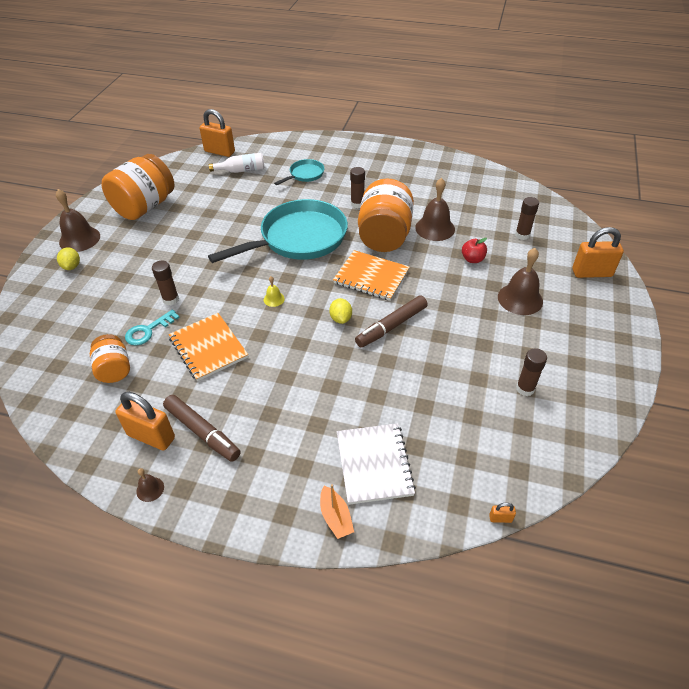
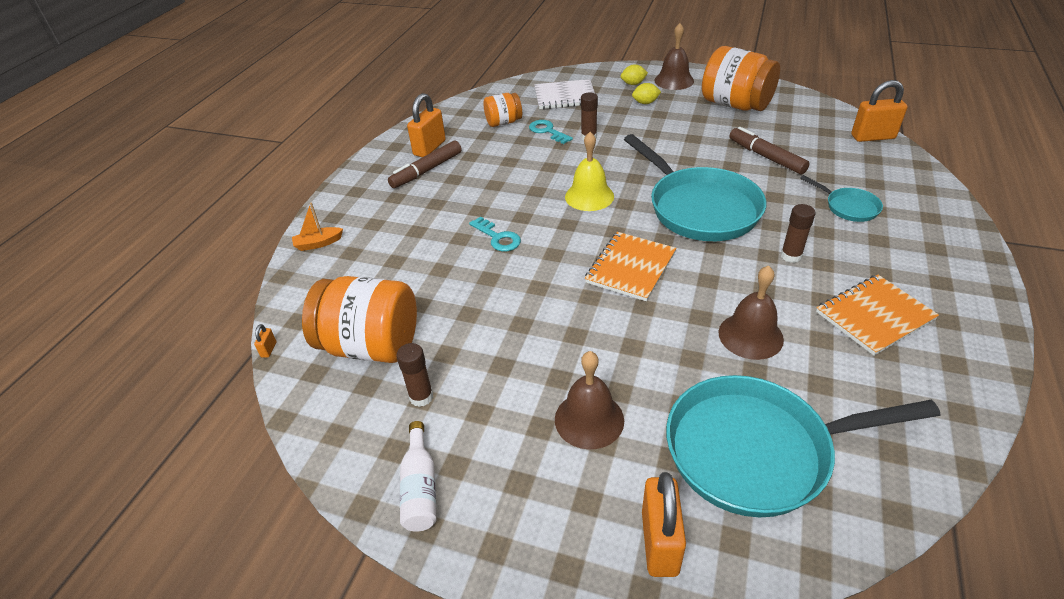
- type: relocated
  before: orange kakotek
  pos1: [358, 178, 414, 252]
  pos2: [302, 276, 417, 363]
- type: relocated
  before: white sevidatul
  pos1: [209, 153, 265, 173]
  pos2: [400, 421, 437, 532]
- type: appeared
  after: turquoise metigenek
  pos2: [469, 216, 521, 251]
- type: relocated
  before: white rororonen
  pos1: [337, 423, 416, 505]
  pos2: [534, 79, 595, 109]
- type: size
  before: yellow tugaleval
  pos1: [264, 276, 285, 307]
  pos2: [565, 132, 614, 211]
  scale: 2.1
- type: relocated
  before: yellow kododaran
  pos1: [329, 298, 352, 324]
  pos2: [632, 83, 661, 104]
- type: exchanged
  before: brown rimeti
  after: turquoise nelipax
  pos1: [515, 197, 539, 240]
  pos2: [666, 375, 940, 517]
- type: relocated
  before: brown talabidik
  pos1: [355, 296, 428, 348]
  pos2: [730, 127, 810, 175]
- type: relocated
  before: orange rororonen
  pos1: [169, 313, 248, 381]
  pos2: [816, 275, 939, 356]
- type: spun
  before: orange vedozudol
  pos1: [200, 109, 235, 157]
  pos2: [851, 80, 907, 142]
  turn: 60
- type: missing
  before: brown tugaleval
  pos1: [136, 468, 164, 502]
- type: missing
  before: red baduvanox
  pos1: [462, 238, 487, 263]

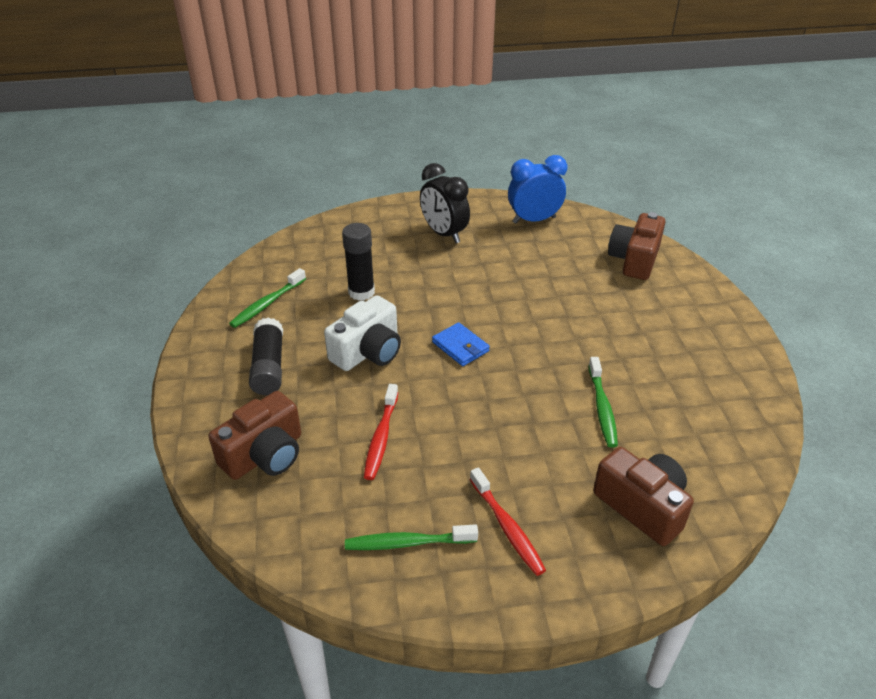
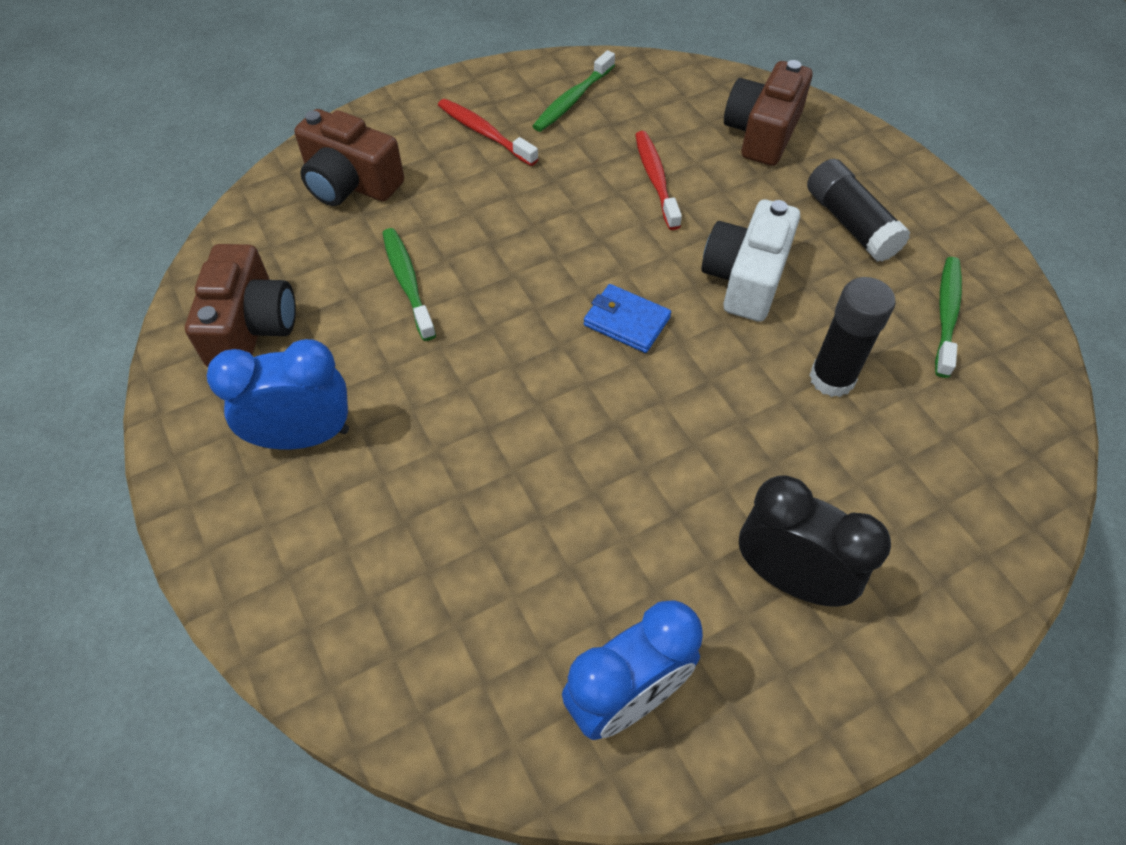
- type: relocated
  before: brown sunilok
  pos1: [608, 212, 665, 280]
  pos2: [185, 244, 296, 367]
- type: appeared
  after: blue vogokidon
  pos2: [207, 339, 349, 450]
- type: spun
  before: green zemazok
  pos1: [345, 524, 478, 550]
  pos2: [533, 50, 615, 132]
  turn: 150

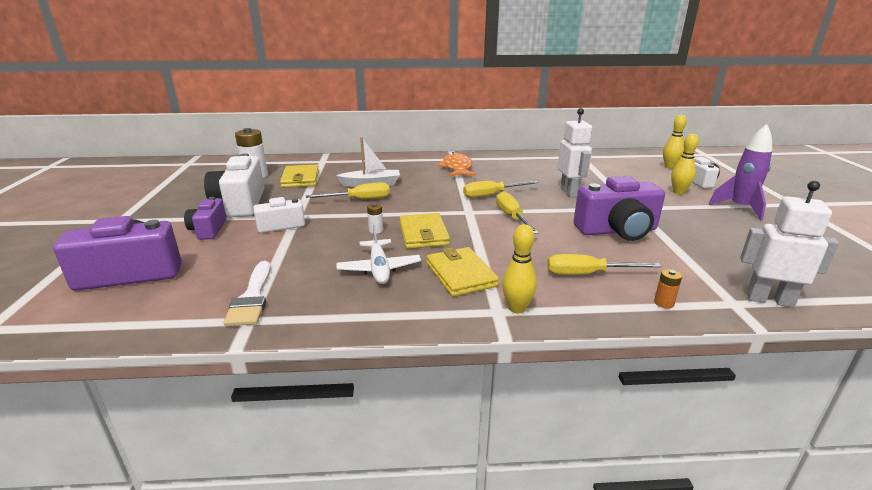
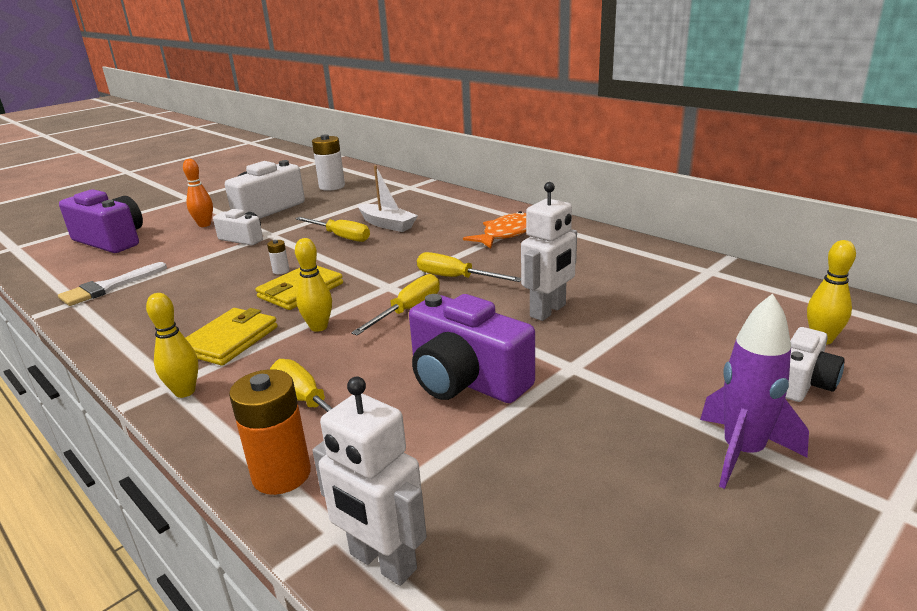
- type: exchanged
  before: purple sunilok
  after: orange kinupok
  pos1: [184, 197, 226, 240]
  pos2: [183, 159, 213, 227]
- type: size
  before: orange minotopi
  pos1: [654, 269, 682, 309]
  pos2: [229, 369, 311, 495]
  scale: 2.12
- type: relocated
  before: yellow kinupok
  pos1: [671, 134, 699, 194]
  pos2: [295, 238, 332, 332]
- type: spun
  before: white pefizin
  pos1: [740, 181, 839, 308]
  pos2: [312, 377, 427, 586]
  turn: 150
- type: missing
  before: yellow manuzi
  pos1: [280, 164, 319, 188]
- type: missing
  before: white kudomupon
  pos1: [336, 225, 421, 284]

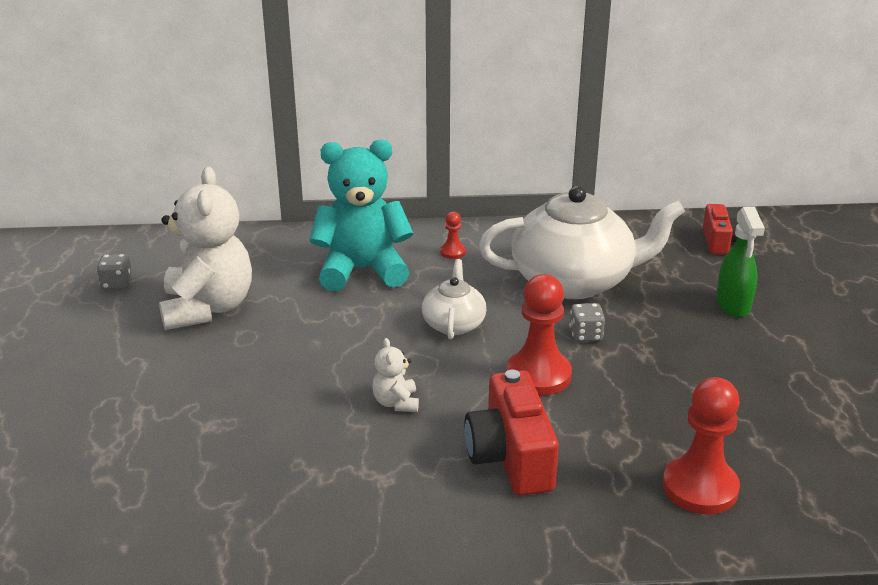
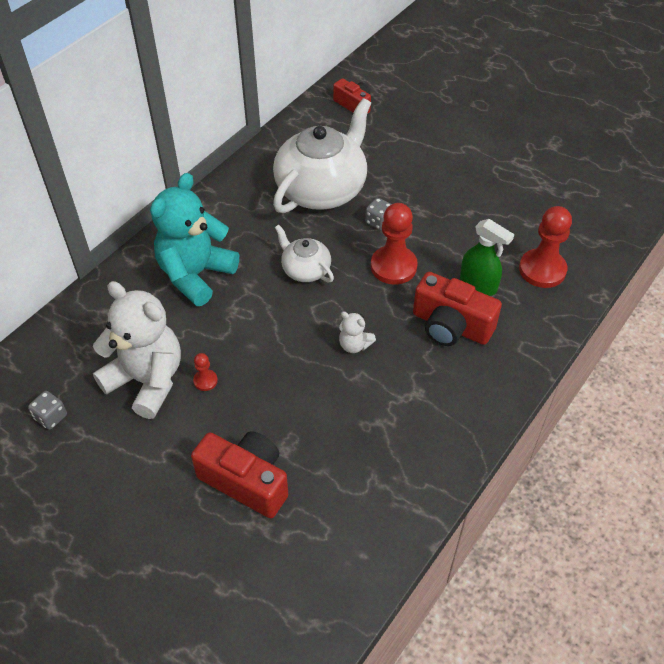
- type: appeared
  after: red sunilok
  pos2: [191, 431, 288, 518]
- type: relocated
  before: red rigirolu
  pos1: [440, 212, 466, 259]
  pos2: [193, 353, 218, 391]
- type: relocated
  before: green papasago
  pos1: [716, 207, 765, 317]
  pos2: [460, 219, 514, 296]

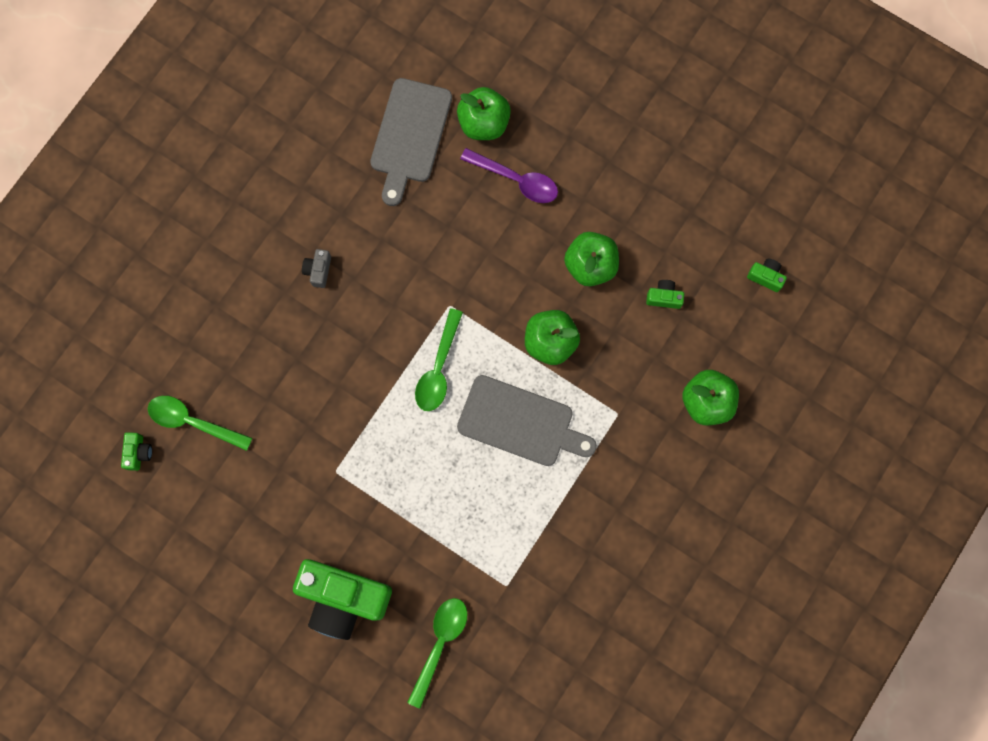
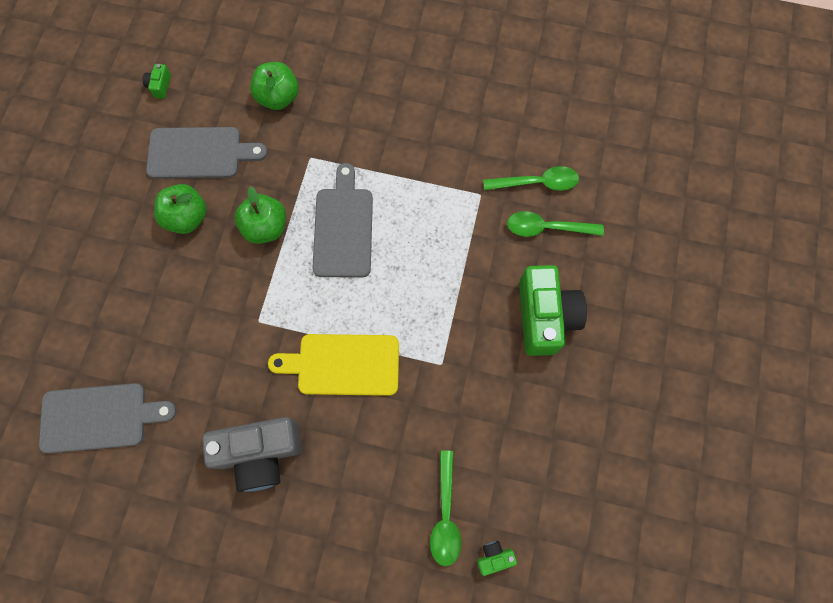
- type: exchanged
  before: green sunilok
  after: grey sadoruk
  pos1: [646, 280, 684, 309]
  pos2: [146, 127, 268, 179]
- type: size
  before: grey sunilok
  pos1: [302, 249, 331, 288]
  pos2: [202, 417, 302, 492]
  scale: 2.44
- type: appeared
  after: yellow sadoruk
  pos2: [268, 334, 399, 396]
- type: relocated
  before: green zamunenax
  pos1: [415, 308, 463, 411]
  pos2: [483, 166, 579, 191]
- type: missing
  before: green baduvanox
  pos1: [457, 87, 511, 140]
- type: missing
  before: purple zamunenax
  pos1: [460, 148, 558, 203]

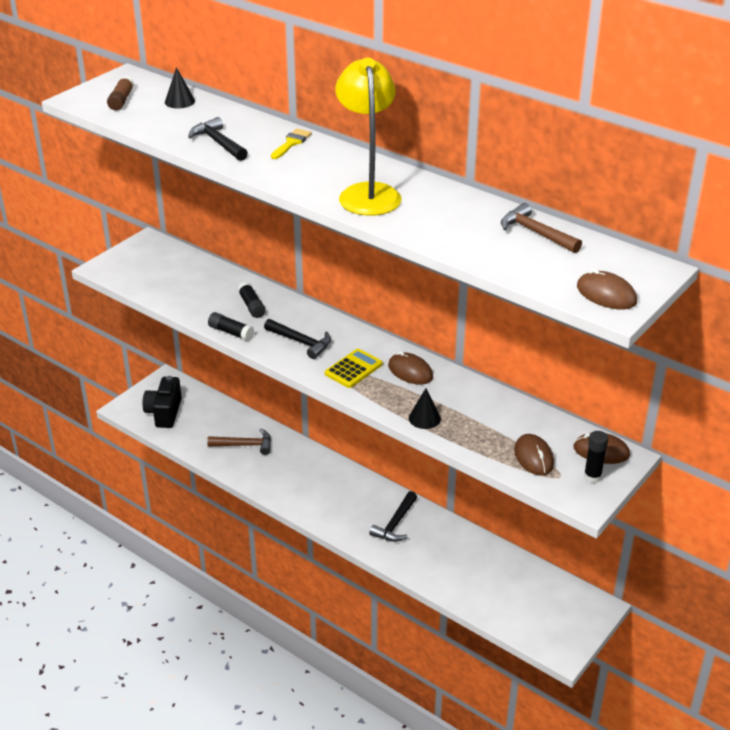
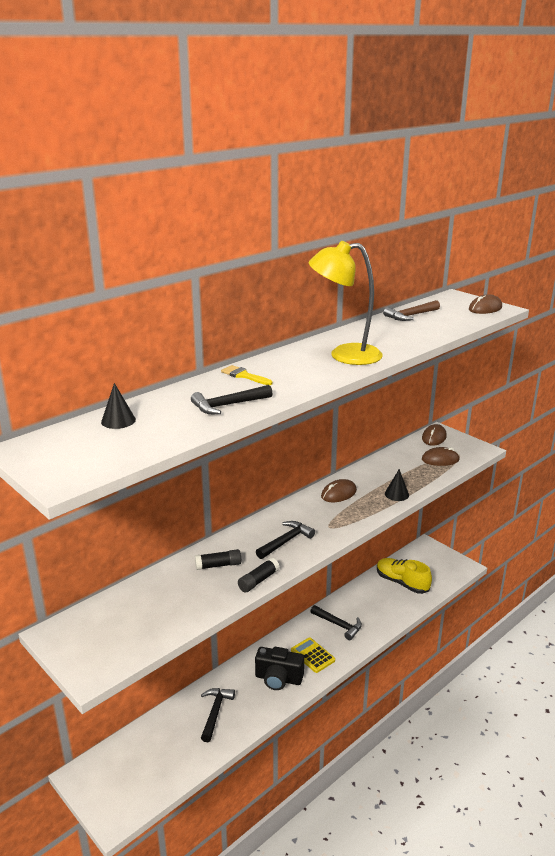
- type: colour
  before: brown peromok
  after: black peromok
  pos1: [207, 428, 271, 455]
  pos2: [201, 688, 235, 742]
- type: relocated
  before: black sunilok
  pos1: [142, 376, 182, 428]
  pos2: [255, 647, 304, 690]
- type: relocated
  before: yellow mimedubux
  pos1: [325, 349, 382, 388]
  pos2: [291, 637, 335, 673]
- type: appeared
  after: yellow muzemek
  pos2: [377, 558, 432, 594]
- type: missing
  before: brown rimeti
  pos1: [107, 76, 134, 110]
- type: missing
  before: black rimeti
  pos1: [584, 431, 608, 483]

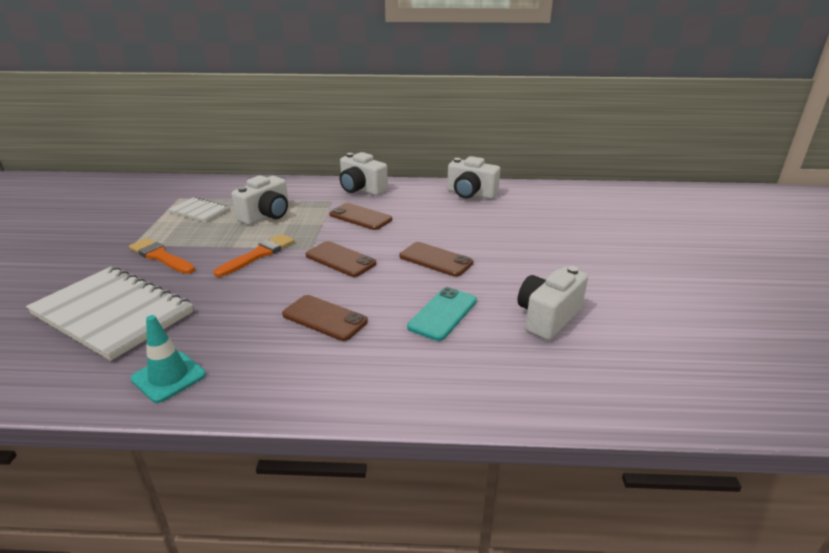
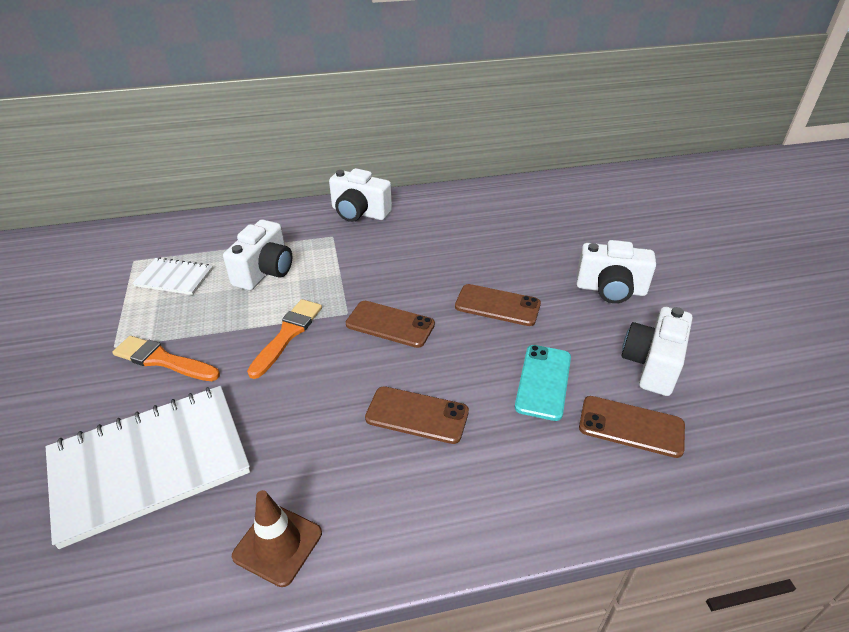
- type: spun
  before: white rororonen
  pos1: [26, 266, 193, 361]
  pos2: [46, 386, 250, 549]
  turn: -45
- type: colour
  before: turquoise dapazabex
  after: brown dapazabex
  pos1: [131, 315, 206, 403]
  pos2: [232, 490, 322, 587]
- type: relocated
  before: white sunilok
  pos1: [447, 156, 500, 199]
  pos2: [576, 240, 656, 303]
- type: relocated
  before: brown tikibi
  pos1: [329, 203, 392, 230]
  pos2: [579, 396, 685, 458]

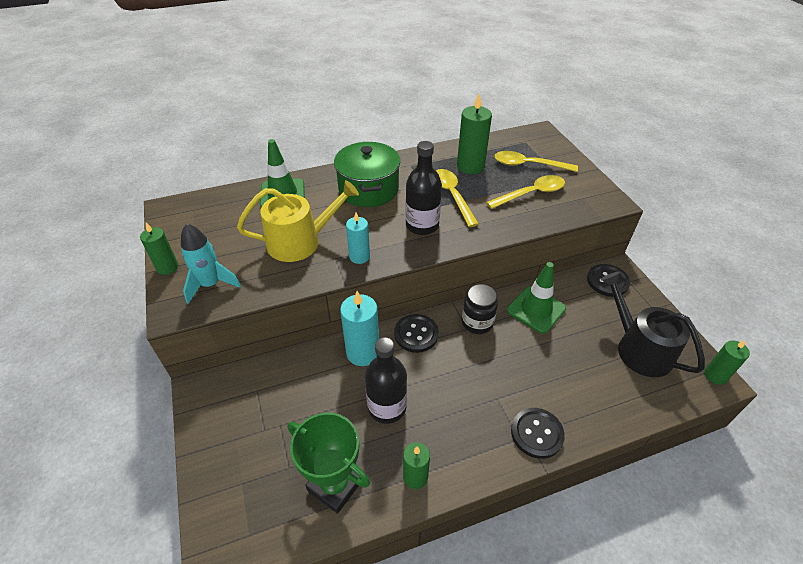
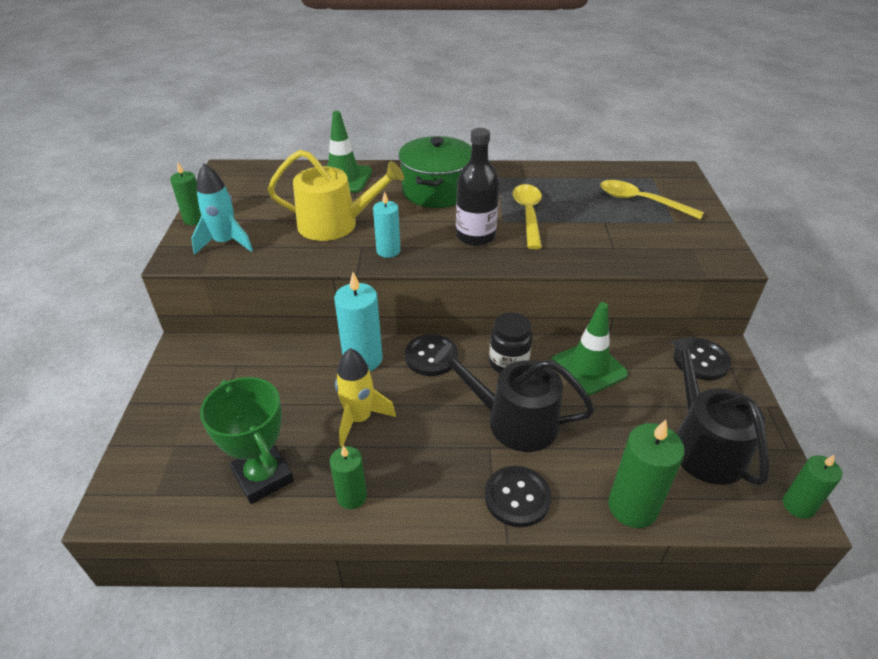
- type: exchanged
  before: black sevidatul
  after: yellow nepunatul
  pos1: [365, 337, 407, 424]
  pos2: [335, 348, 396, 447]
- type: appeared
  after: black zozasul
  pos2: [434, 343, 595, 452]
- type: relocated
  before: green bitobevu
  pos1: [457, 94, 492, 174]
  pos2: [608, 420, 685, 528]
- type: missing
  before: yellow zamunenax
  pos1: [486, 175, 565, 209]

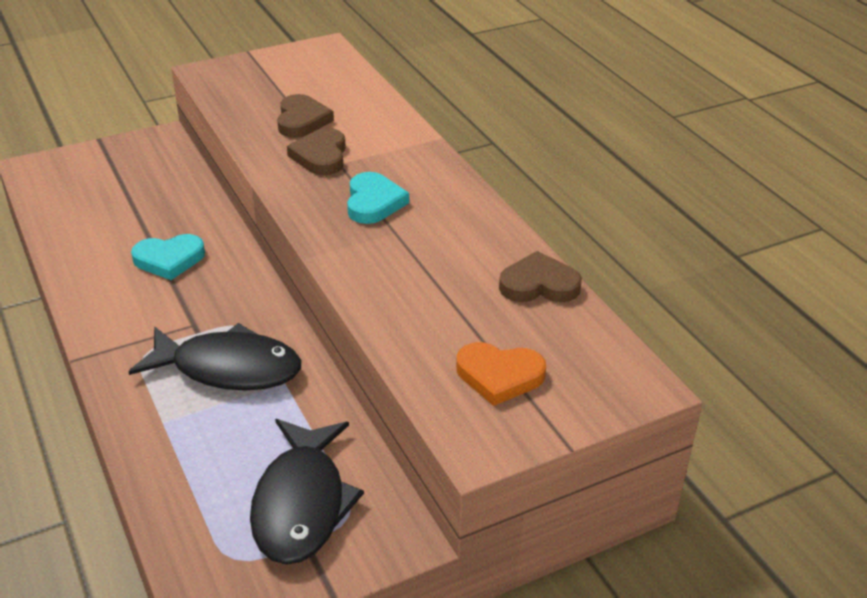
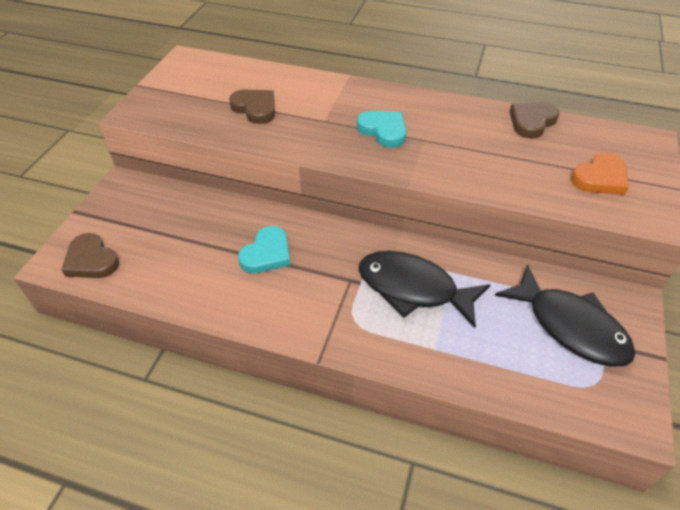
- type: relocated
  before: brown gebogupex
  pos1: [287, 128, 346, 175]
  pos2: [61, 233, 119, 278]
- type: spun
  before: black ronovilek
  pos1: [128, 323, 301, 391]
  pos2: [358, 251, 490, 328]
  turn: -120

